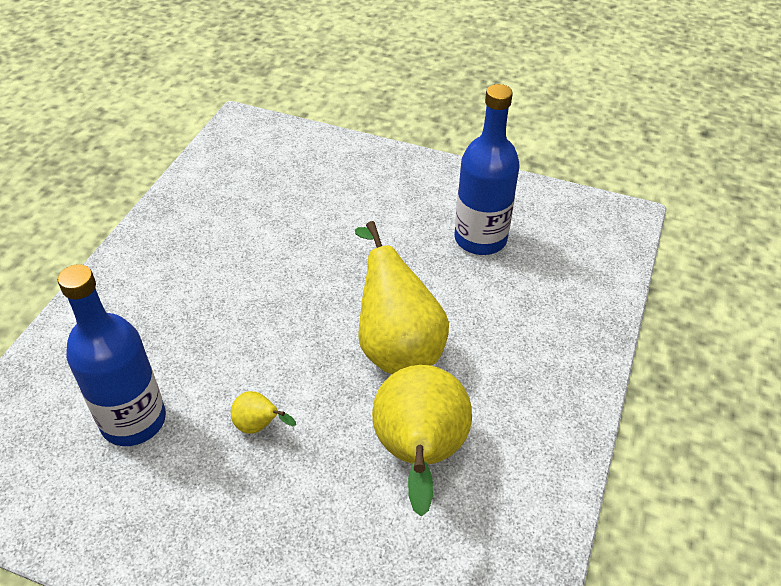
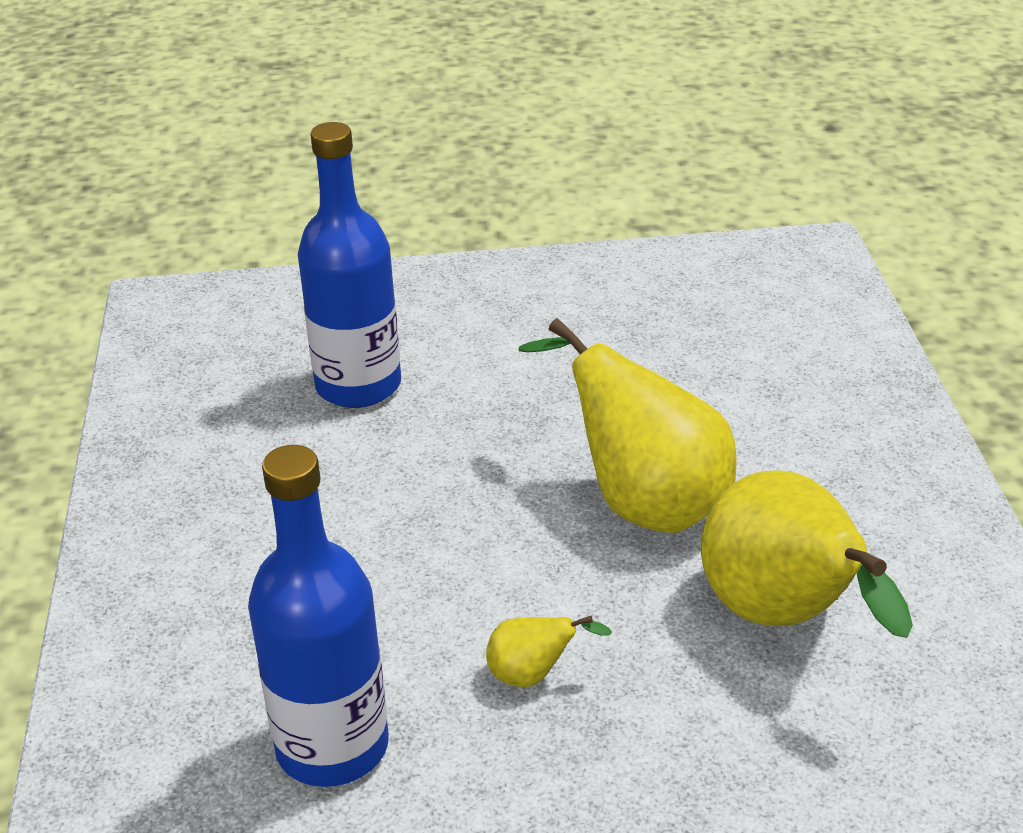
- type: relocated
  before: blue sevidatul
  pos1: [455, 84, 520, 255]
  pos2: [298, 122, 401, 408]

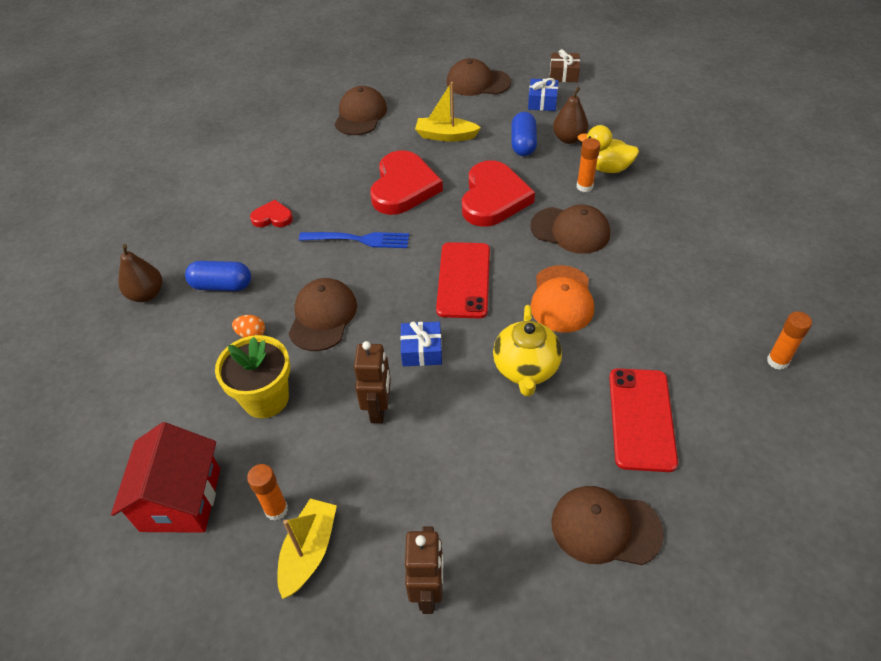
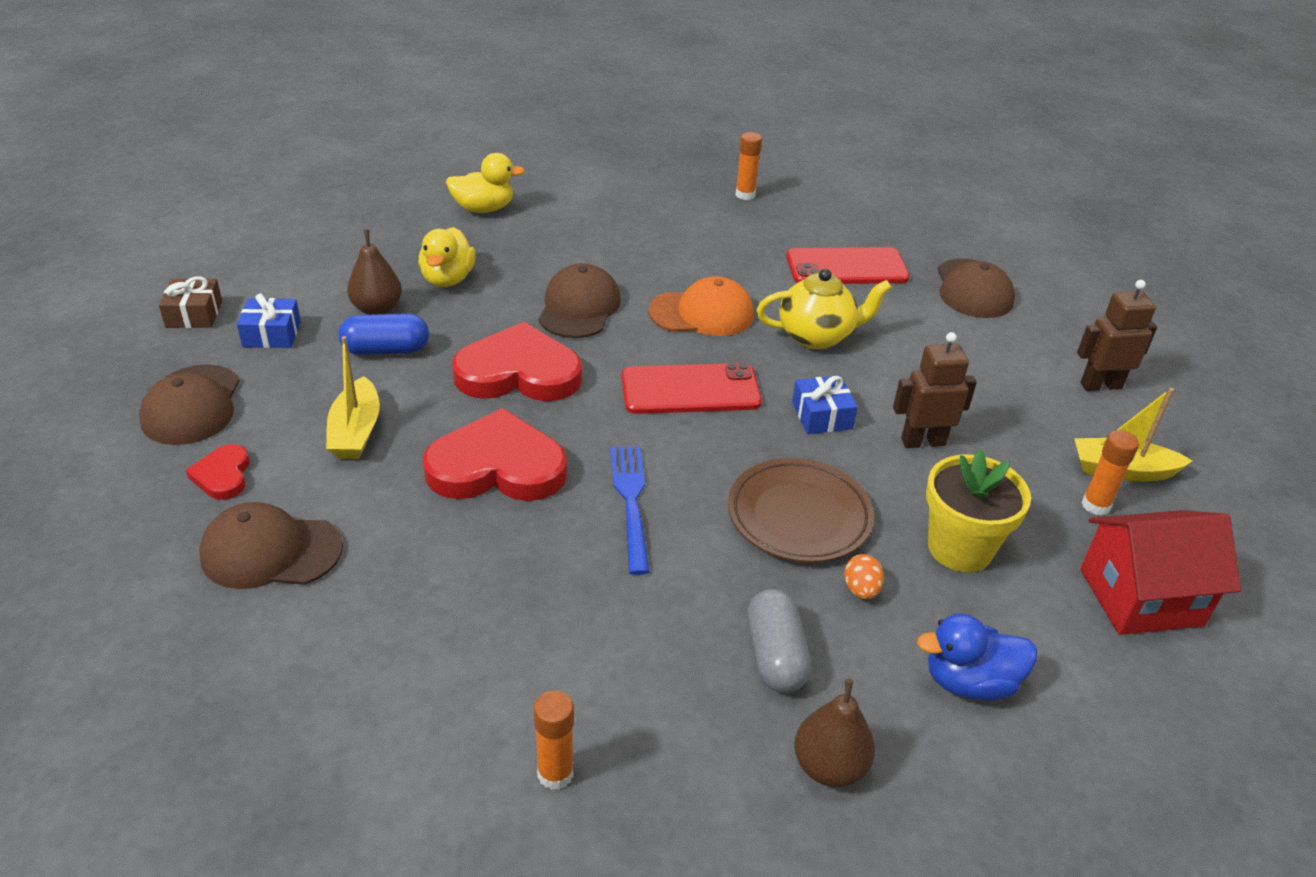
- type: relocated
  before: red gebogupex
  pos1: [250, 200, 293, 227]
  pos2: [186, 444, 250, 500]
- type: appeared
  after: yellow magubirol
  pos2: [446, 153, 525, 213]
- type: relocated
  before: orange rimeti
  pos1: [577, 138, 600, 192]
  pos2: [534, 690, 574, 790]
- type: exchanged
  before: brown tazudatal
  after: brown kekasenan
  pos1: [289, 278, 357, 351]
  pos2: [728, 458, 874, 563]
- type: colour
  before: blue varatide
  after: grey varatide
  pos1: [185, 261, 251, 291]
  pos2: [747, 589, 811, 693]
- type: appeared
  after: blue magubirol
  pos2: [917, 613, 1037, 701]

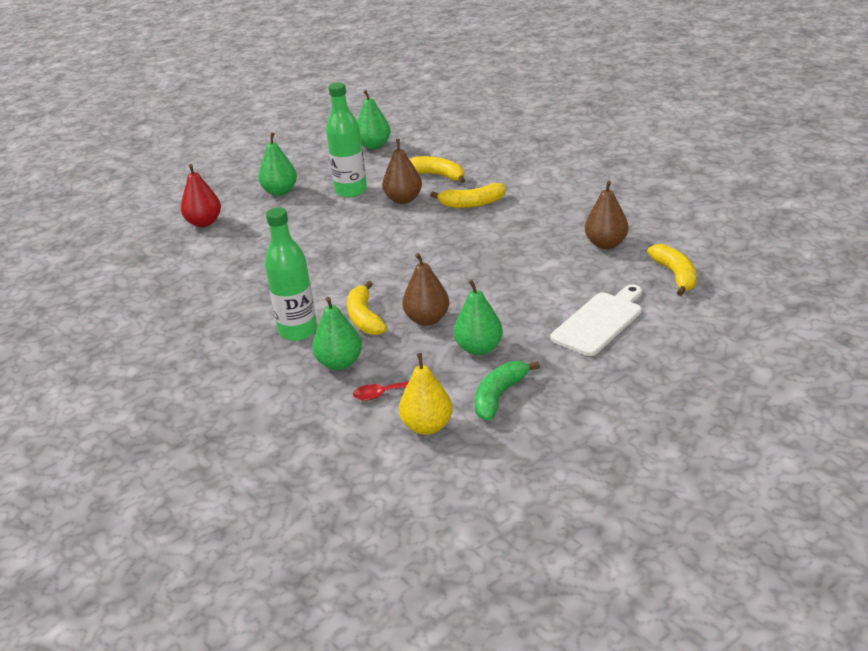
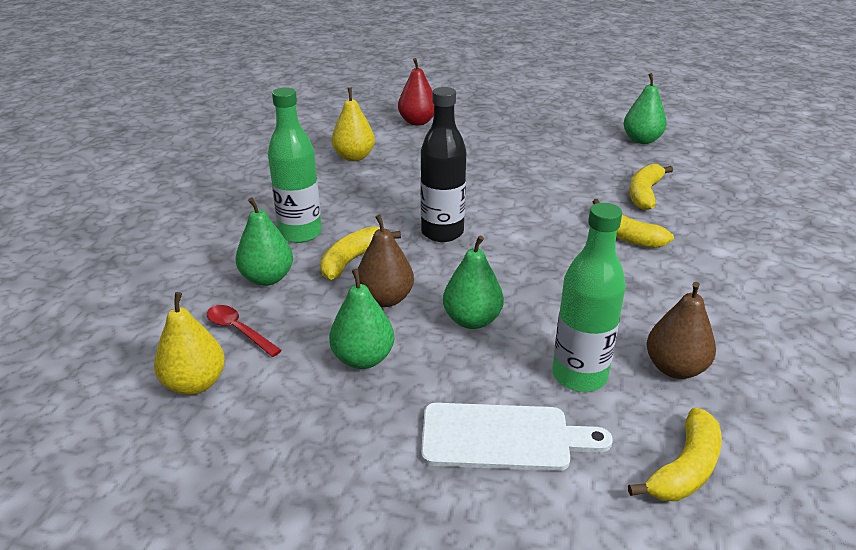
- type: appeared
  after: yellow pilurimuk
  pos2: [332, 88, 375, 161]
- type: appeared
  after: black sevidatul
  pos2: [421, 87, 466, 242]
- type: relocated
  before: green pilurimuk
  pos1: [258, 133, 297, 196]
  pos2: [443, 236, 504, 329]
- type: relocated
  before: green sevidatul
  pos1: [326, 82, 367, 197]
  pos2: [552, 203, 626, 392]
- type: spun
  before: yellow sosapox
  pos1: [409, 156, 466, 183]
  pos2: [629, 164, 673, 210]
  turn: -150
- type: missing
  before: brown pilurimuk
  pos1: [382, 139, 422, 204]
- type: missing
  before: green sosapox
  pos1: [475, 361, 540, 421]

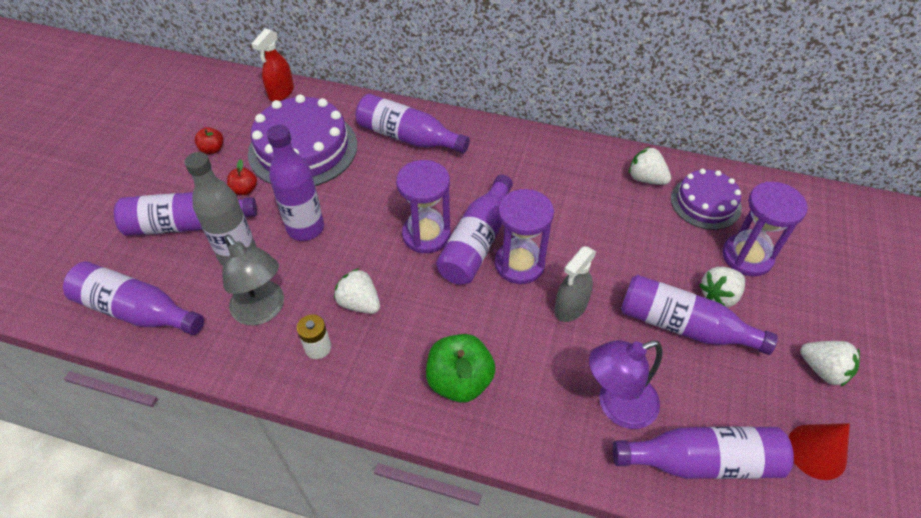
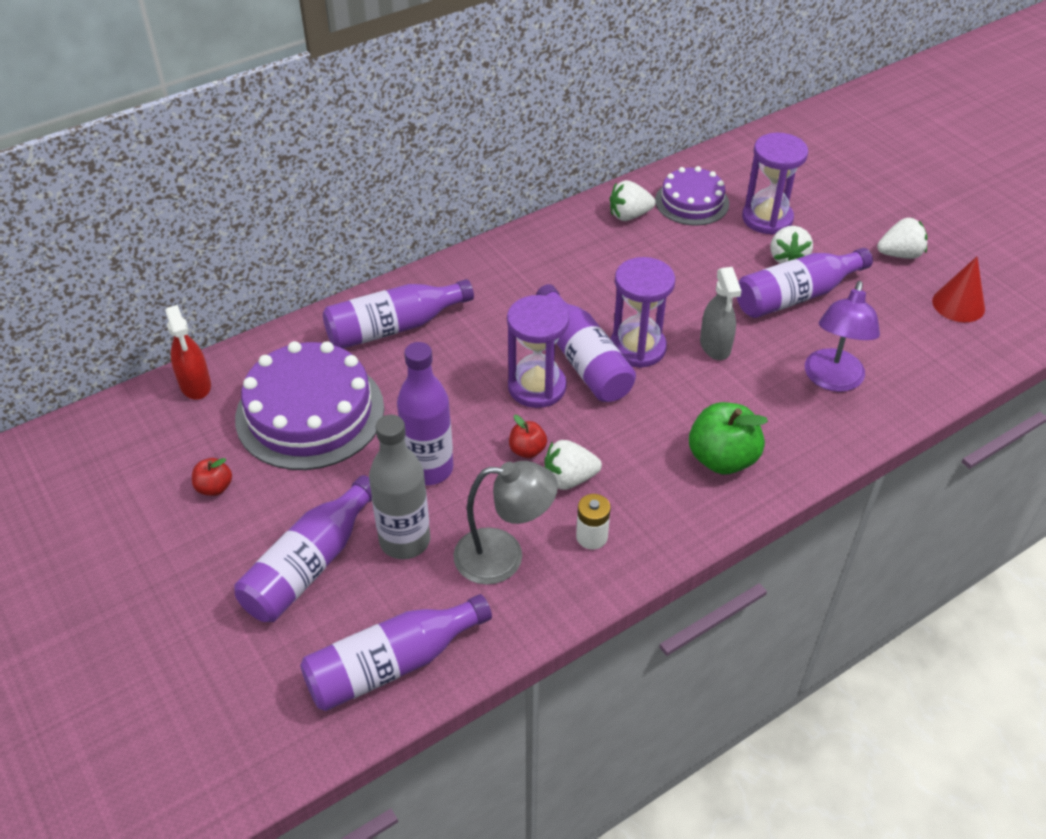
- type: relocated
  before: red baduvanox
  pos1: [227, 159, 257, 195]
  pos2: [509, 415, 547, 458]
- type: missing
  before: purple sevidatul
  pos1: [613, 426, 794, 479]

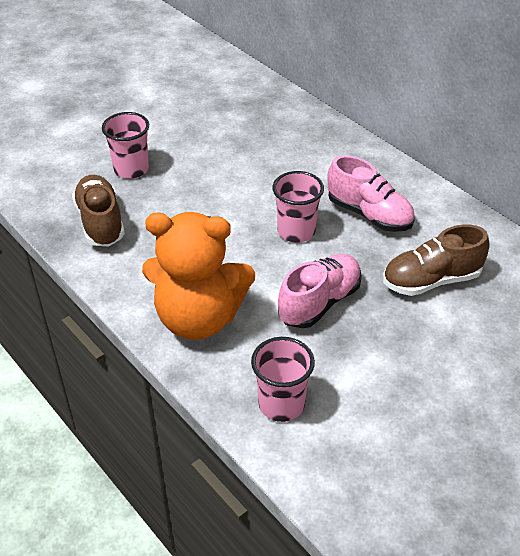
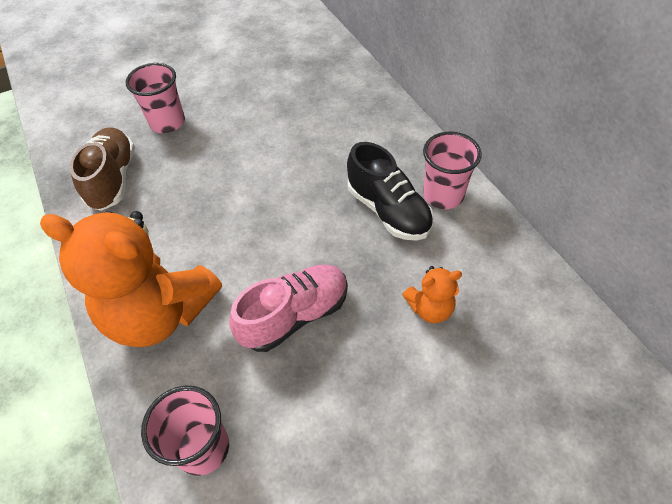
- type: colour
  before: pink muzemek
  after: black muzemek
  pos1: [328, 155, 415, 232]
  pos2: [347, 142, 434, 241]
- type: exchanged
  before: brown muzemek
  after: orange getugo
  pos1: [383, 225, 489, 296]
  pos2: [402, 266, 462, 323]
- type: relocated
  before: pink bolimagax
  pos1: [272, 171, 324, 243]
  pos2: [423, 132, 482, 209]

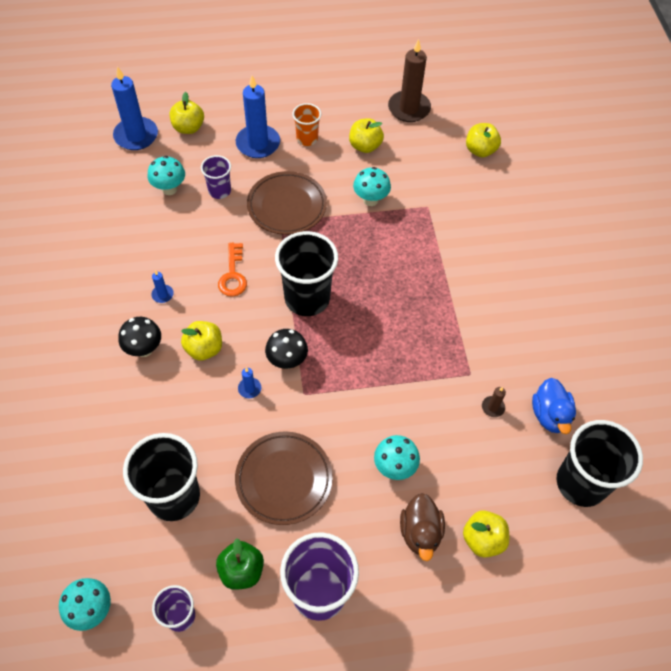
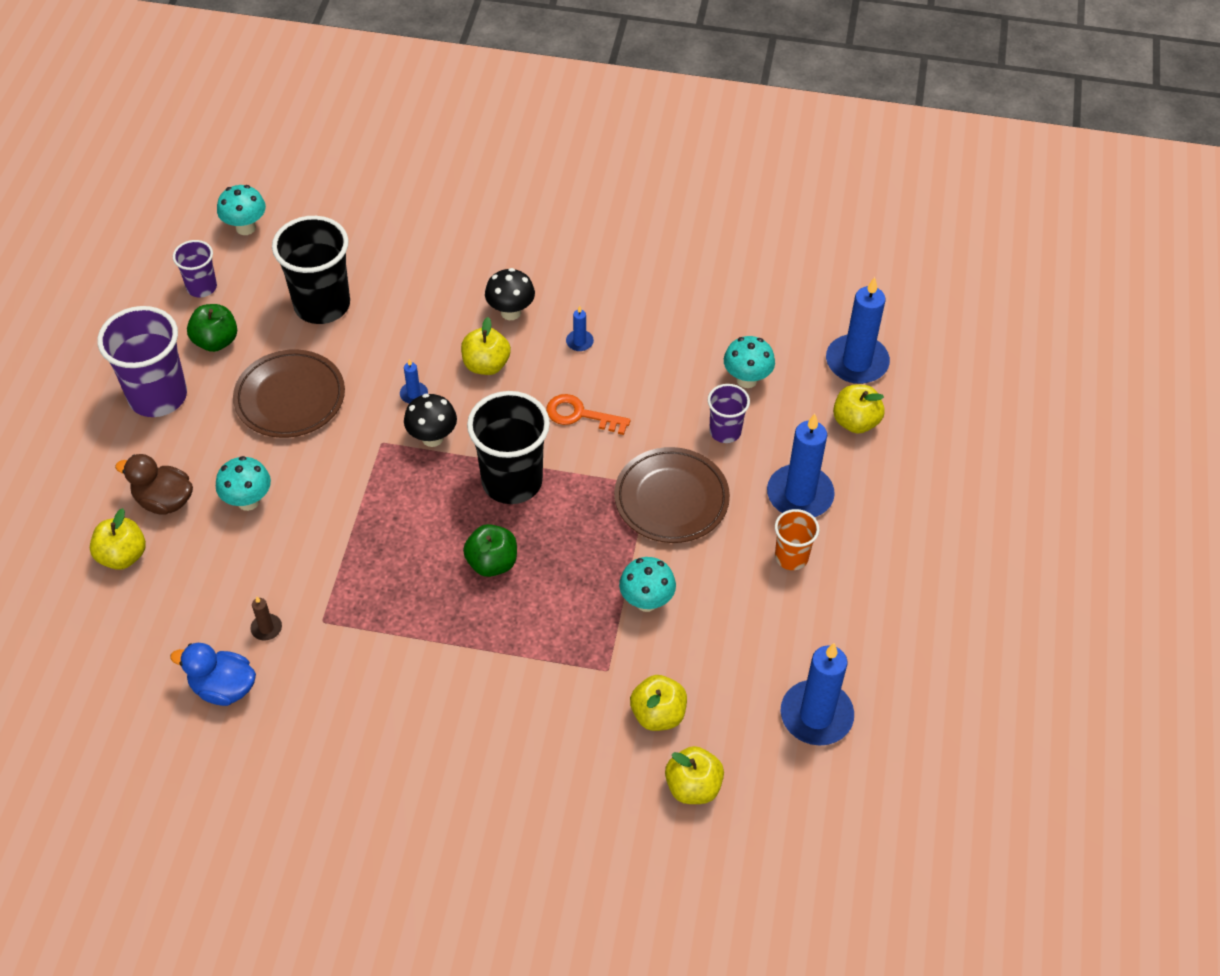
- type: appeared
  after: green baduvanox
  pos2: [463, 524, 517, 577]
- type: relocated
  before: yellow baduvanox
  pos1: [349, 118, 384, 153]
  pos2: [630, 675, 687, 731]
- type: colour
  before: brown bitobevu
  after: blue bitobevu
  pos1: [388, 39, 431, 122]
  pos2: [781, 643, 854, 746]
- type: missing
  before: black bolimagax
  pos1: [557, 420, 643, 507]

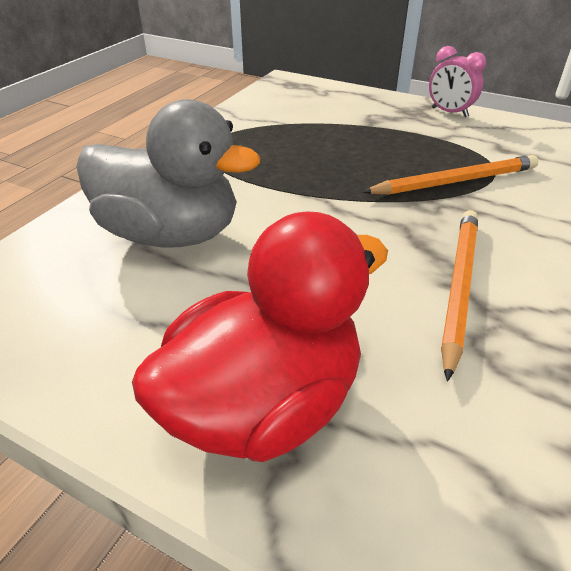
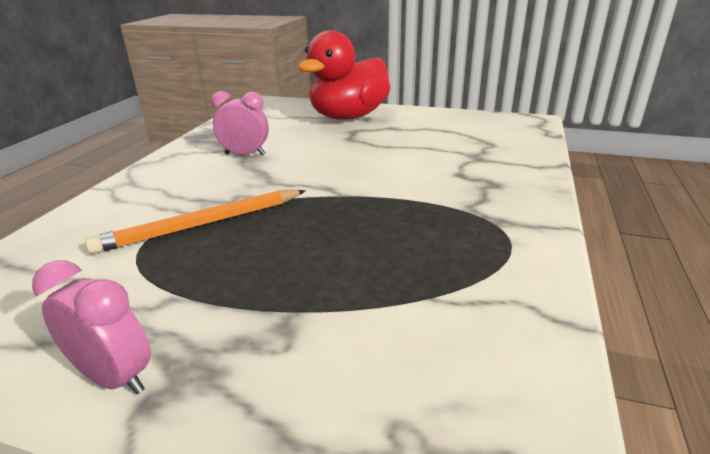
- type: exchanged
  before: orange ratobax
  after: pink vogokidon
  pos1: [441, 210, 478, 382]
  pos2: [211, 91, 269, 155]
- type: missing
  before: grey magubirol
  pos1: [76, 99, 260, 247]

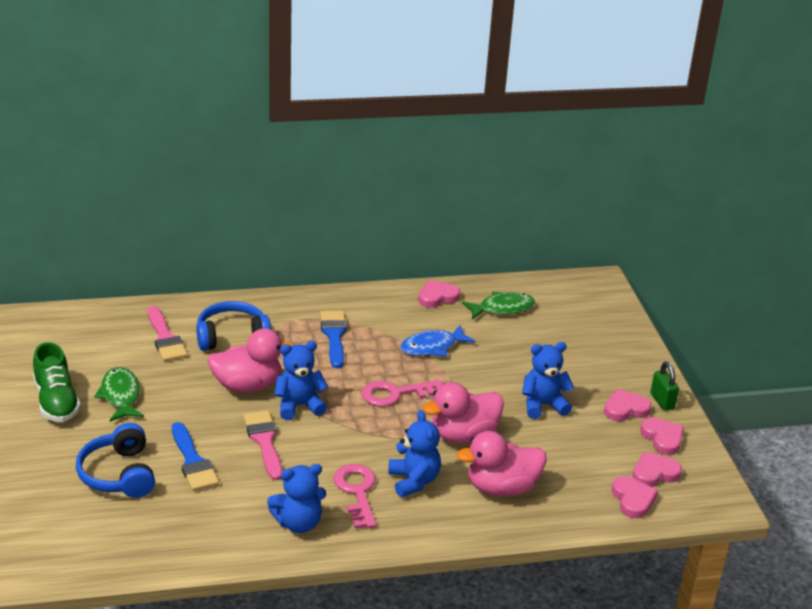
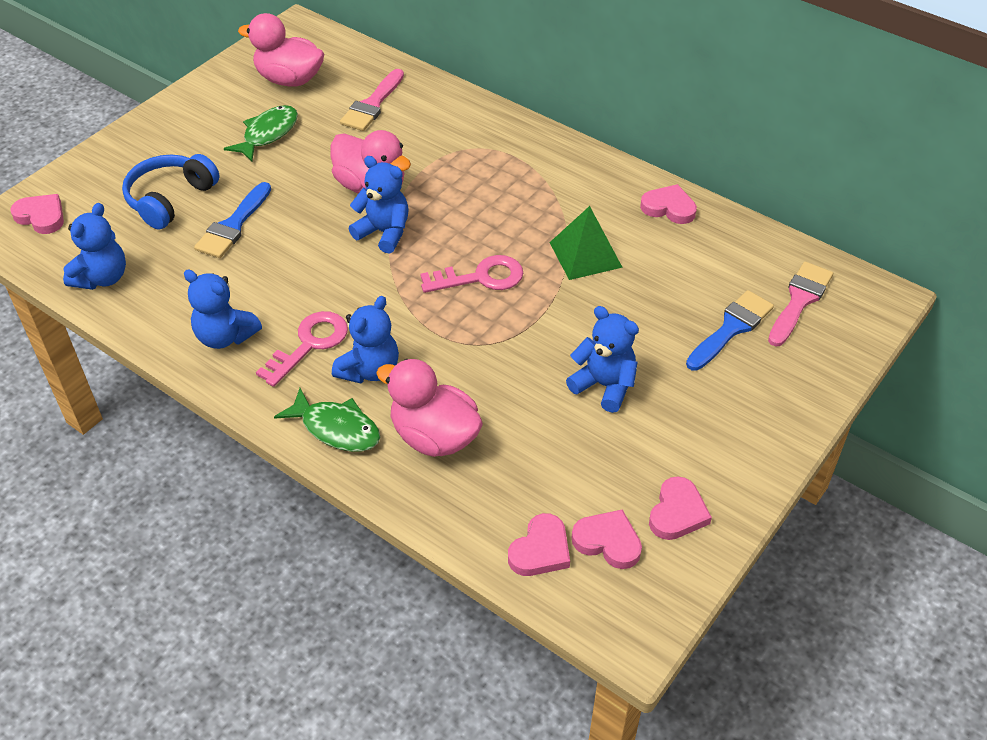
- type: relocated
  before: pink gebogupex
  pos1: [604, 389, 652, 421]
  pos2: [10, 194, 64, 234]
- type: appeared
  after: blue getugo
  pos2: [63, 203, 126, 290]
- type: relocated
  before: pink magubirol
  pos1: [423, 382, 504, 443]
  pos2: [238, 13, 324, 87]
- type: relocated
  before: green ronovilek
  pos1: [462, 292, 535, 319]
  pos2: [274, 388, 380, 452]
- type: spun
  before: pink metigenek
  pos1: [362, 380, 443, 407]
  pos2: [421, 255, 523, 293]
  turn: 135
- type: exchanged
  before: blue ronovilek
  after: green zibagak
  pos1: [400, 325, 476, 357]
  pos2: [549, 206, 623, 280]
- type: relocated
  before: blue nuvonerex
  pos1: [320, 311, 347, 368]
  pos2: [686, 290, 774, 371]
- type: relocated
  before: pink nuvonerex
  pos1: [243, 410, 283, 480]
  pos2: [768, 262, 833, 347]
- type: missing
  before: green muzemek
  pos1: [33, 342, 81, 422]
- type: missing
  before: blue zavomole
  pos1: [196, 301, 271, 351]
- type: missing
  before: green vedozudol
  pos1: [650, 362, 679, 411]

